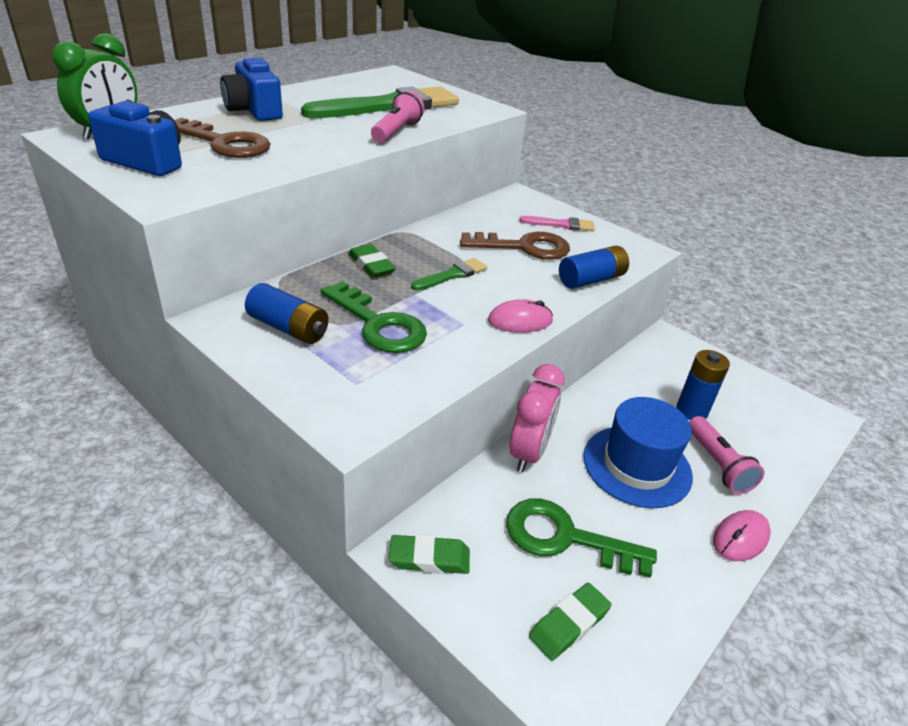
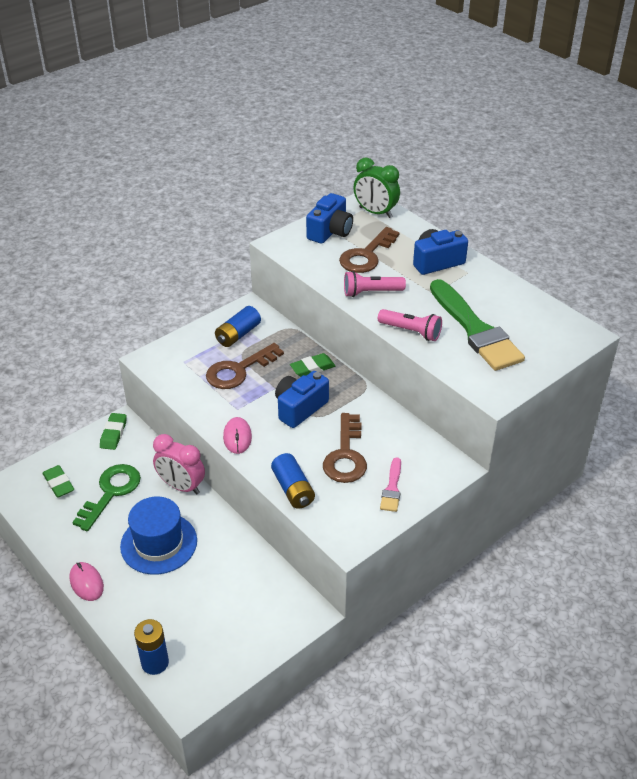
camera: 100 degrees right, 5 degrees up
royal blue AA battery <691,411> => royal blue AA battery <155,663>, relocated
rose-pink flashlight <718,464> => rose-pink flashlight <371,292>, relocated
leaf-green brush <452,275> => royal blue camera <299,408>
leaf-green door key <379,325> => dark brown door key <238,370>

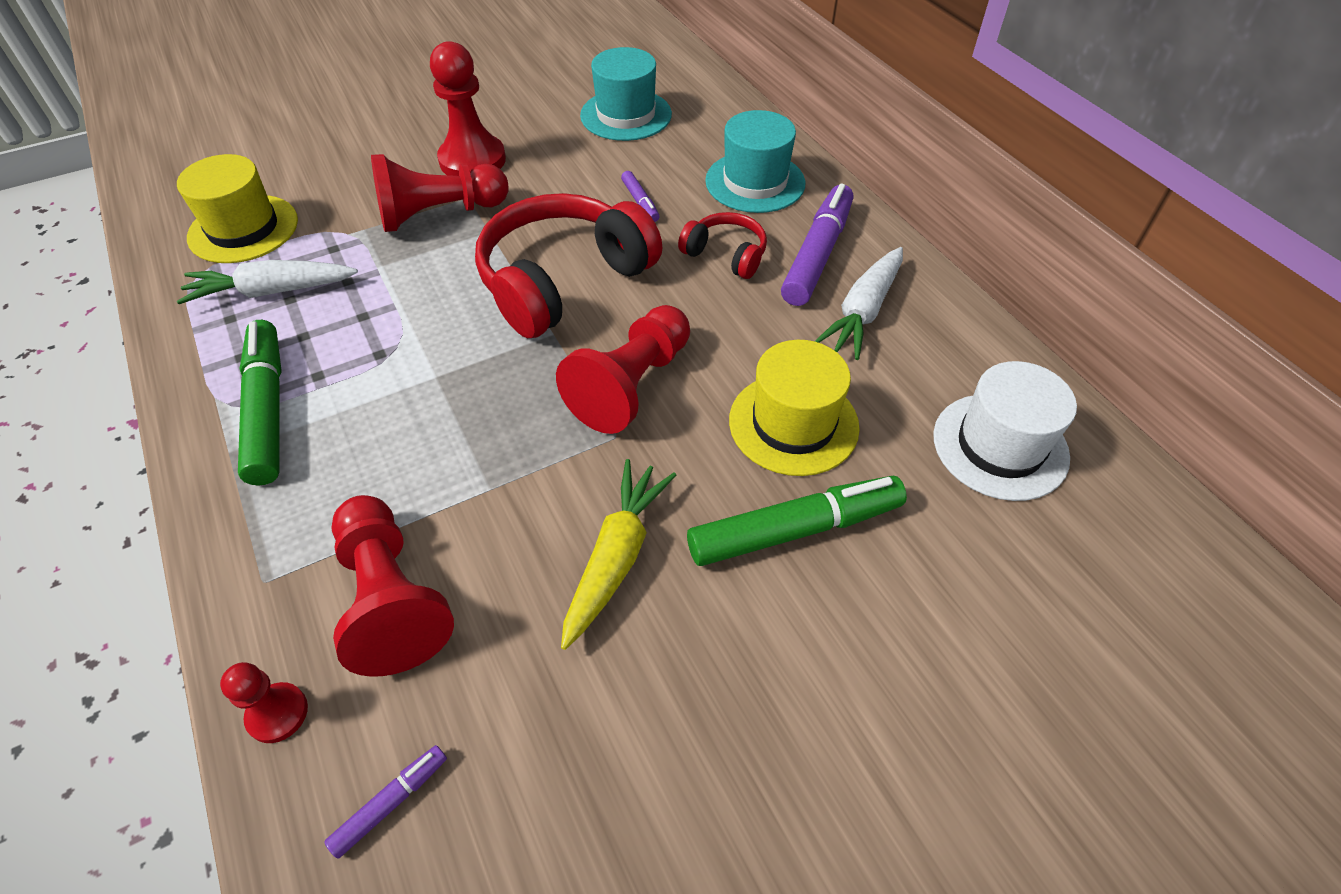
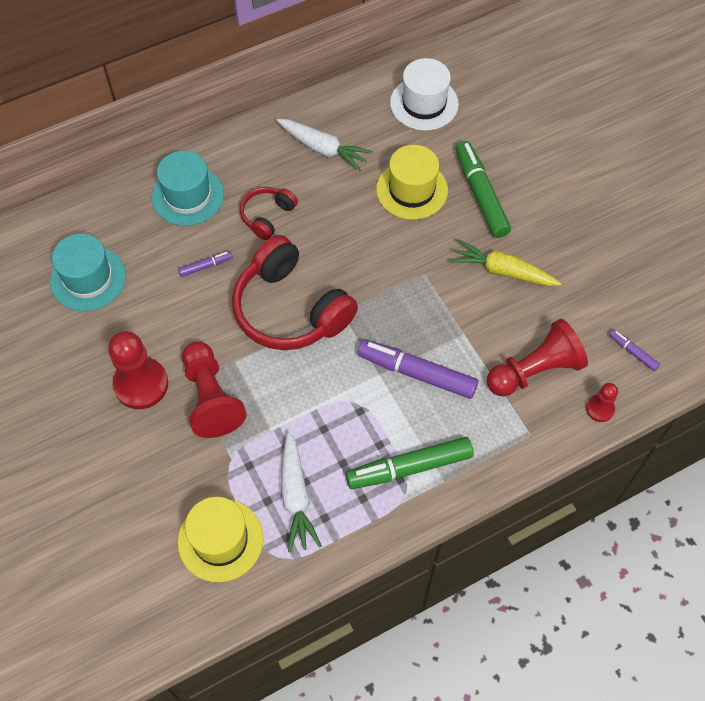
camera: 90 degrees left, 10 degrees up
red chess pawn <631,385> => nothing
royal purple felt pen <817,254> => royal purple felt pen <416,373>, relocated

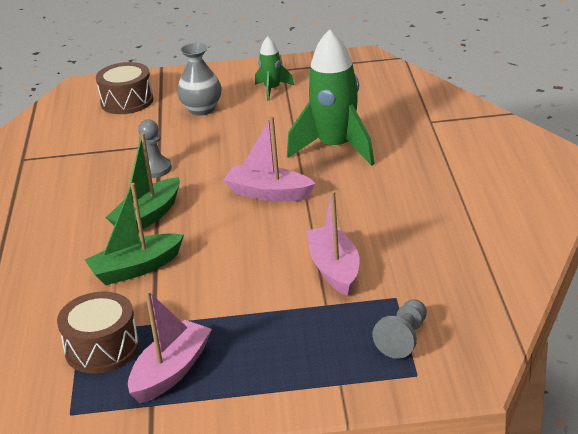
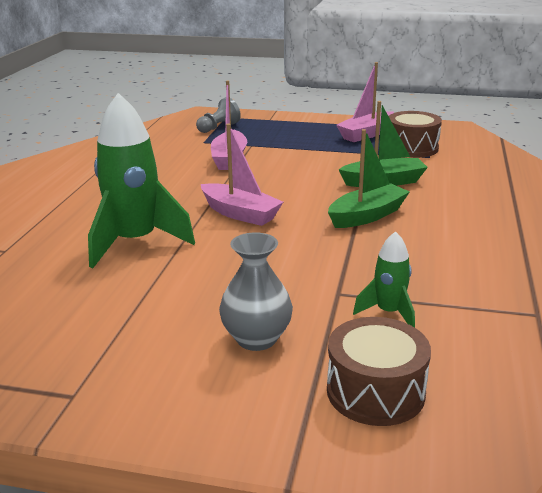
camera: 165 degrees left, 5 degrees down
gray chess pawn <154,169> => nothing
leaf-green rocket <272,89> => leaf-green rocket <388,313>, relocated

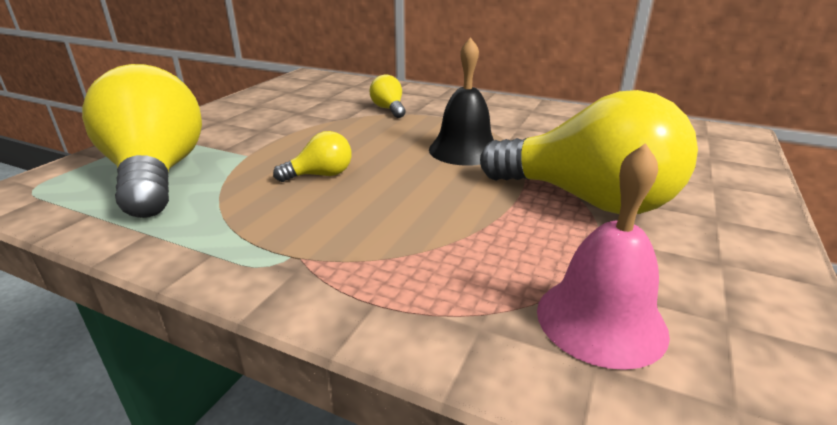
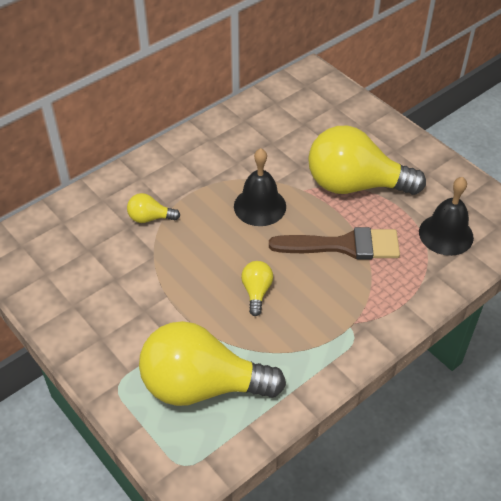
camera: 65 degrees left, 20 degrees up
nothing => dark brown brush <344,245>
rose-pink school bell <601,320> => jet-black school bell <446,234>
golden light bulb <587,200> => golden light bulb <355,185>, 135 degrees counterclockwise

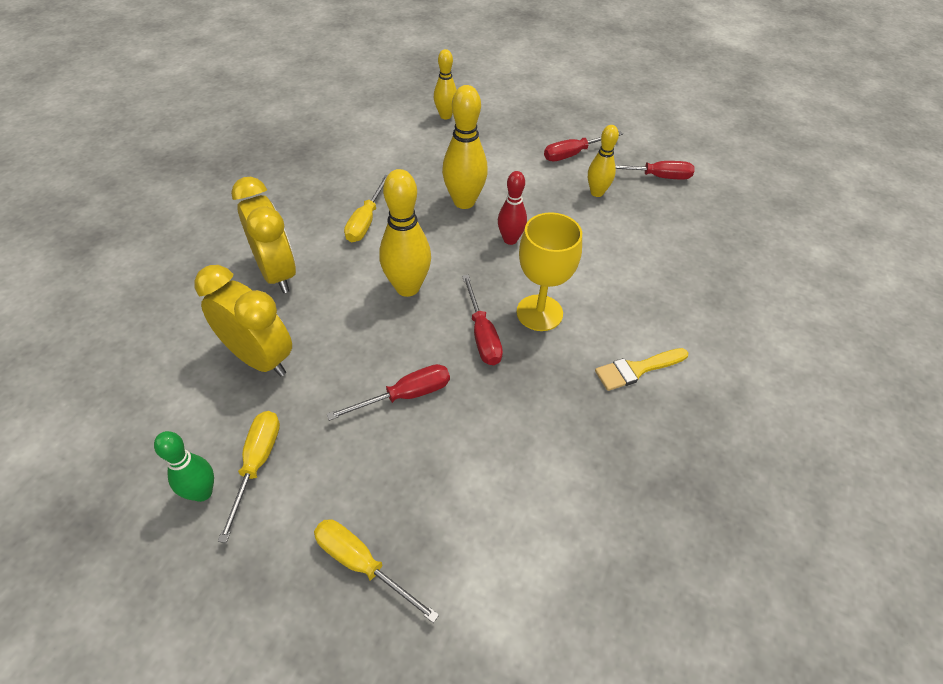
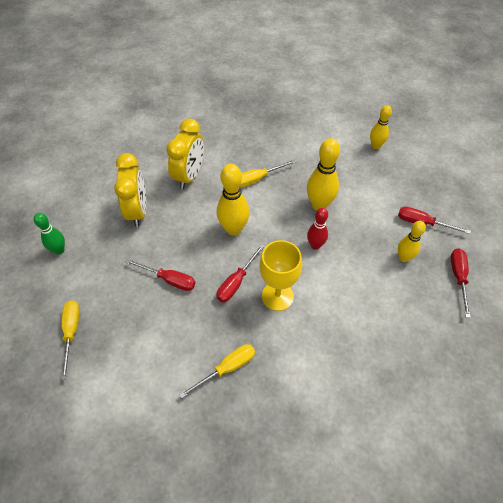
camera: 50 degrees right, 5 degrees up
golden brush <636,369> => nothing
golden hand screwdriver <257,464> => golden hand screwdriver <227,368>, relocated
red hand screwdriver <656,177> => red hand screwdriver <458,277>, 135 degrees counterclockwise

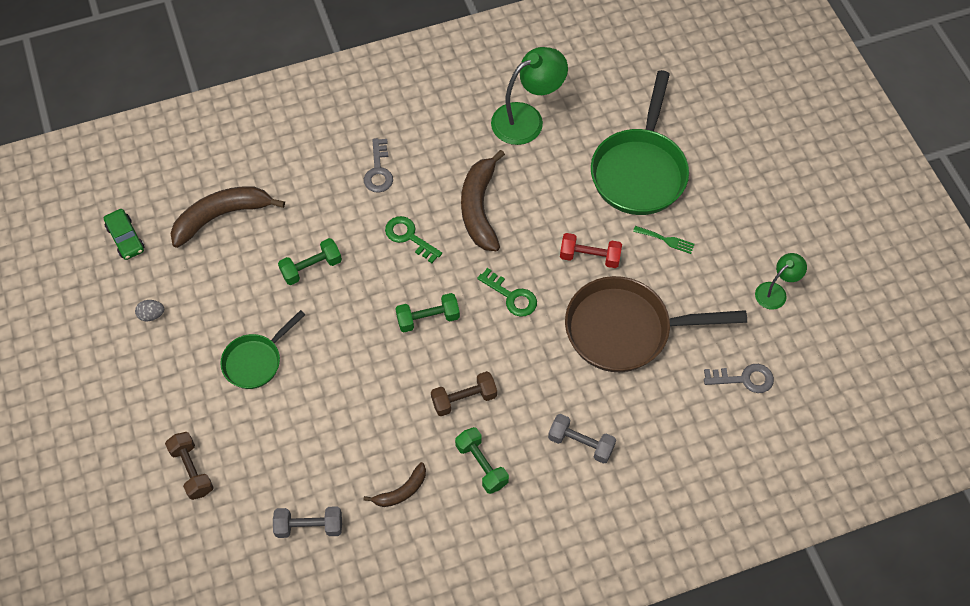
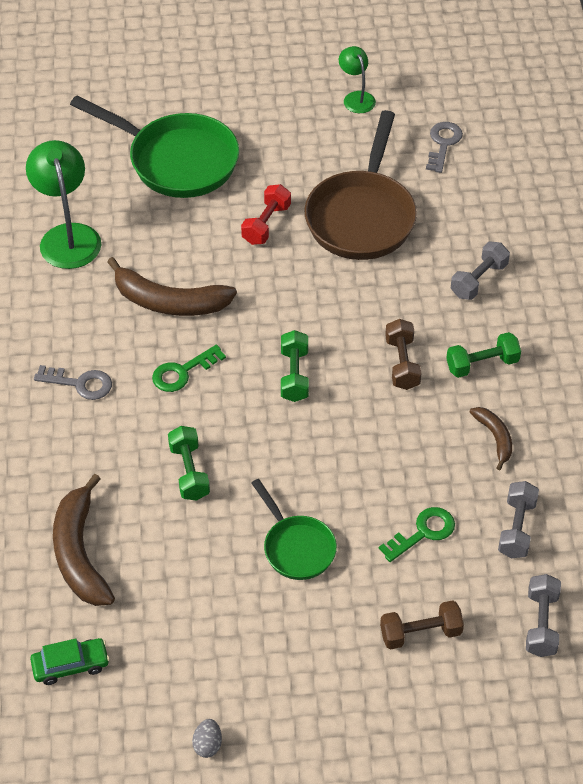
camera: 75 degrees left, 10 degrees down
leaf-green dinner fork <666,240> => nothing
nothing => gray hand weight <541,624>
gray egg <152,315> => gray egg <207,745>, relocated
leaf-green door key <511,296> => leaf-green door key <423,532>, relocated

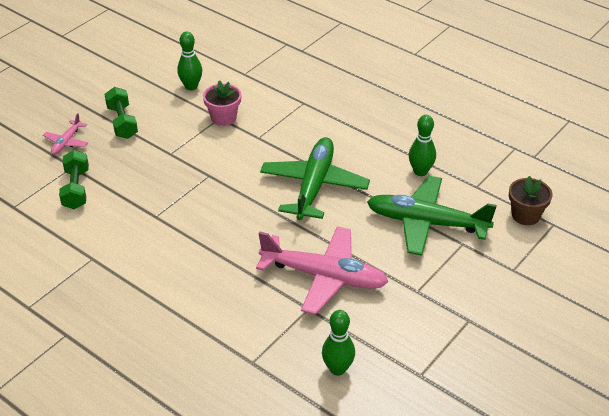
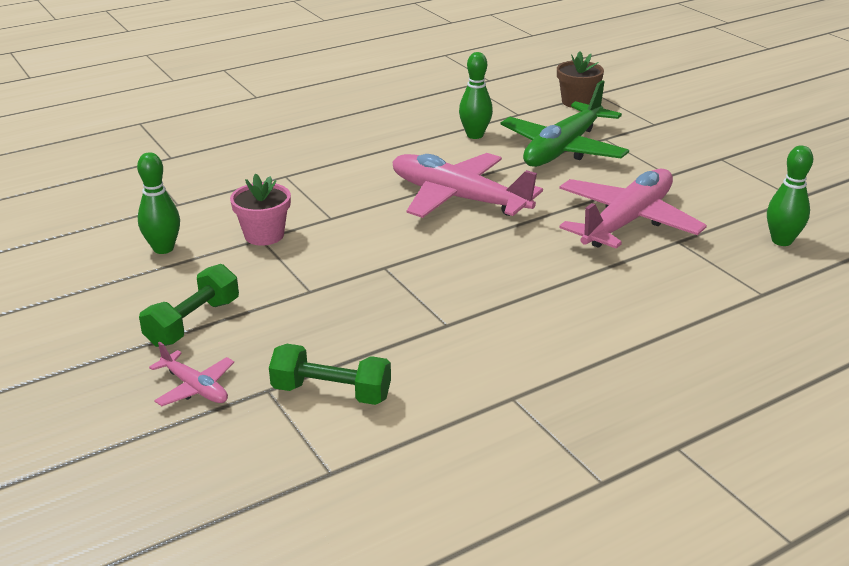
camera: 70 degrees left, 10 degrees down
leaf-green plane <314,186> => rose-pink plane <459,198>
leaf-green hand weight <122,122> => leaf-green hand weight <193,322>, 60 degrees counterclockwise

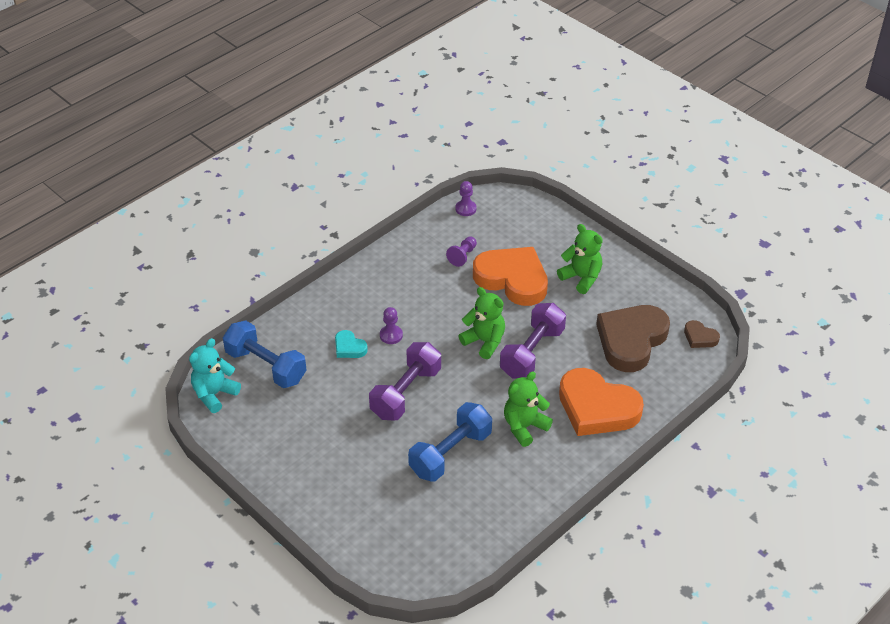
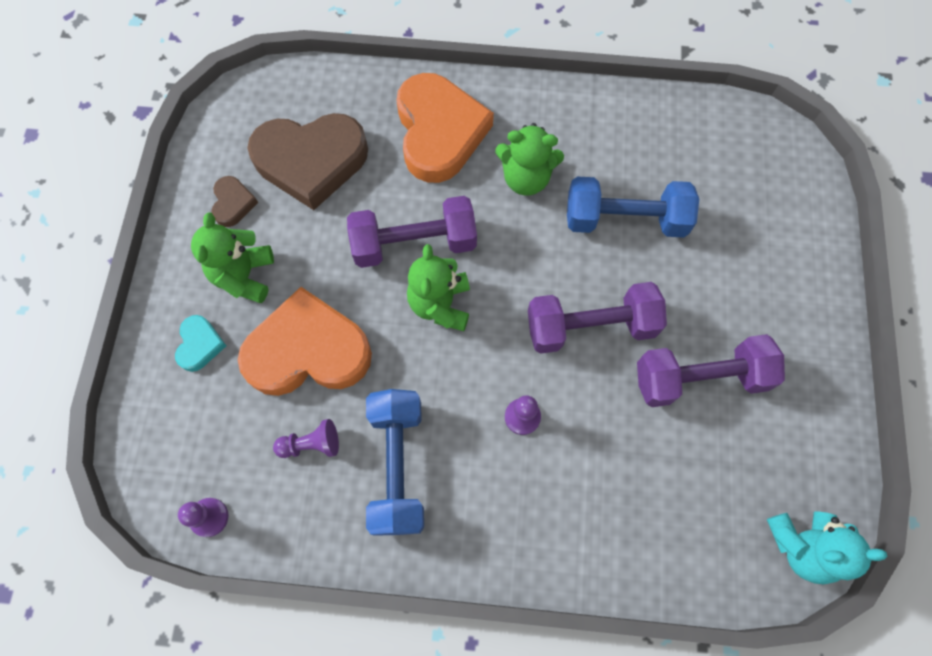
camera: 130 degrees left, 25 degrees up
nothing => royal purple hand weight <699,378>
royal blue hand weight <266,366> => royal blue hand weight <397,466>, relocated
teal heart <349,347> => teal heart <200,344>, relocated
dark brown heart <700,337> => dark brown heart <233,203>, relocated
orange-coloured heart <512,279> => orange-coloured heart <308,351>, 90 degrees clockwise

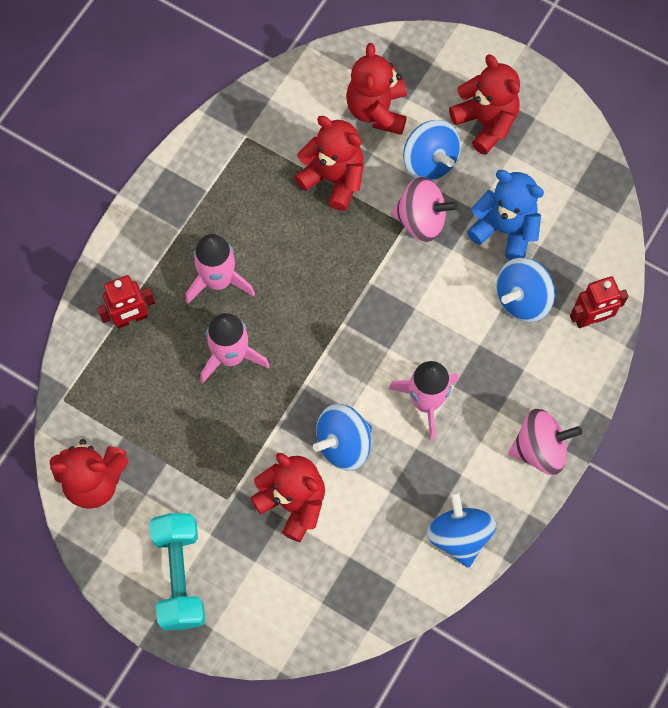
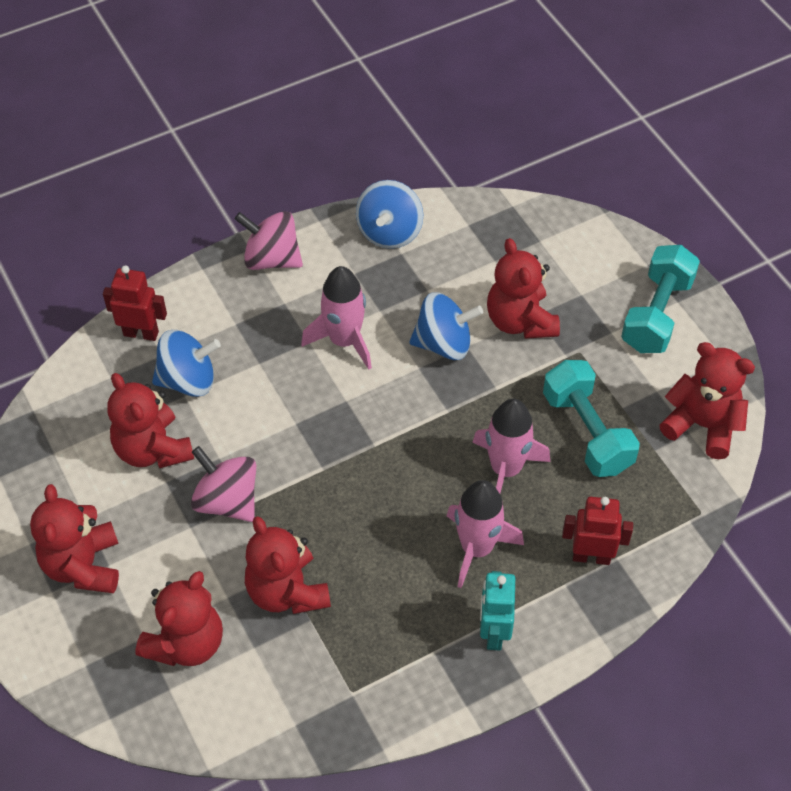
camera: 150 degrees left, 15 degrees down
royal blue toy top <429,162> => nothing
nothing => teal robot figure <493,632>
nothing => teal hand weight <587,432>
royal blue stuffed bear <505,229> => red stuffed bear <153,449>

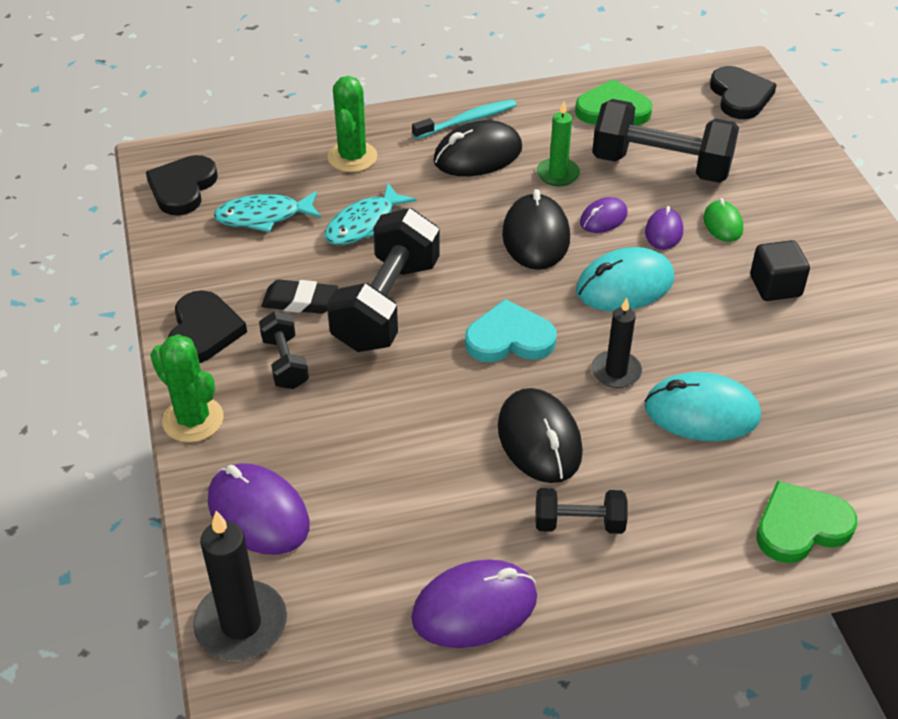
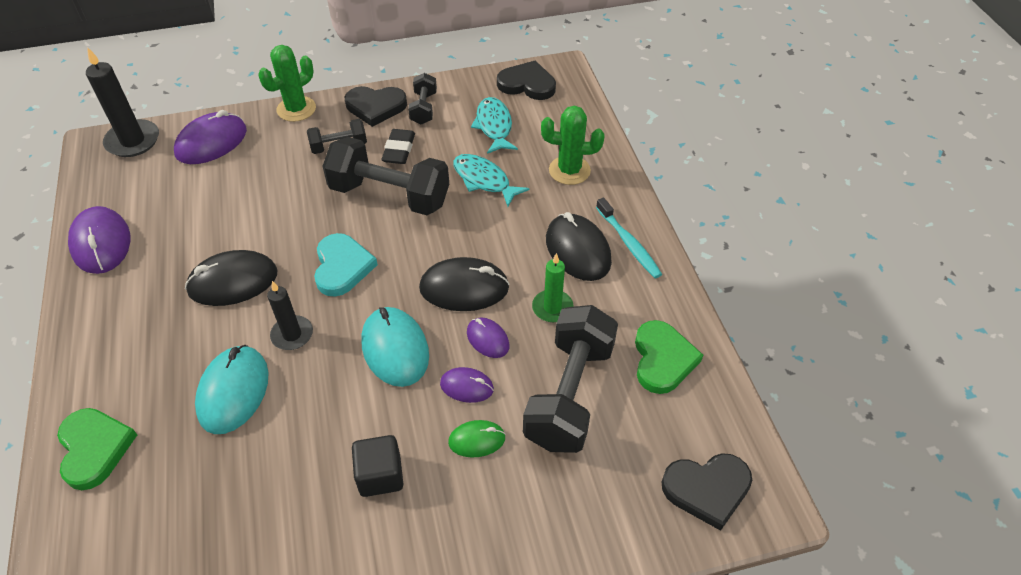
camera: 90 degrees right, 5 degrees up
jet-black hand weight <579,523> => jet-black hand weight <424,108>, relocated

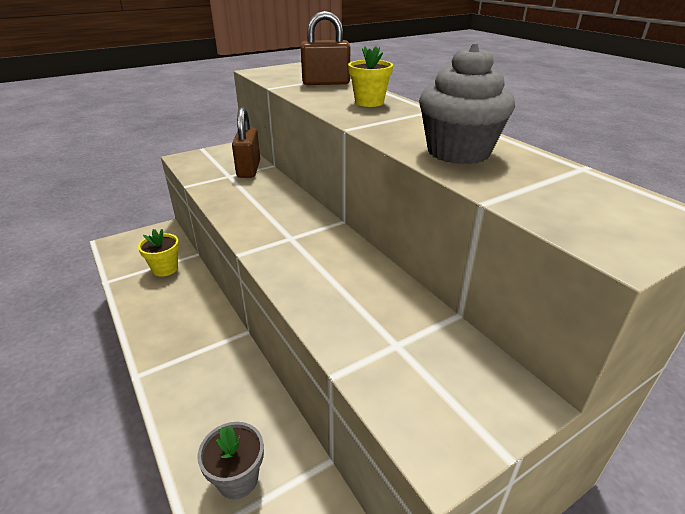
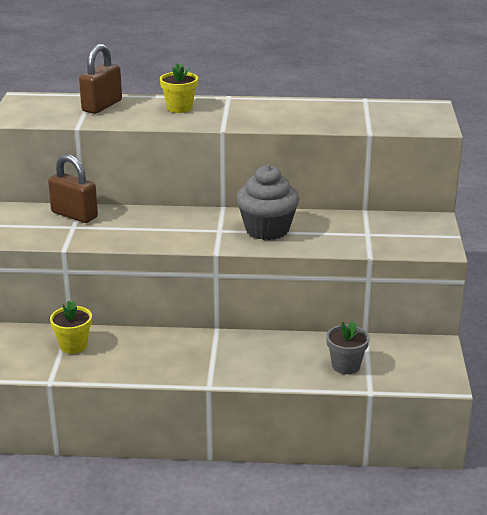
camera: 55 degrees left, 5 degrees down
gray fairy cake <458,152> => gray fairy cake <267,229>, relocated

